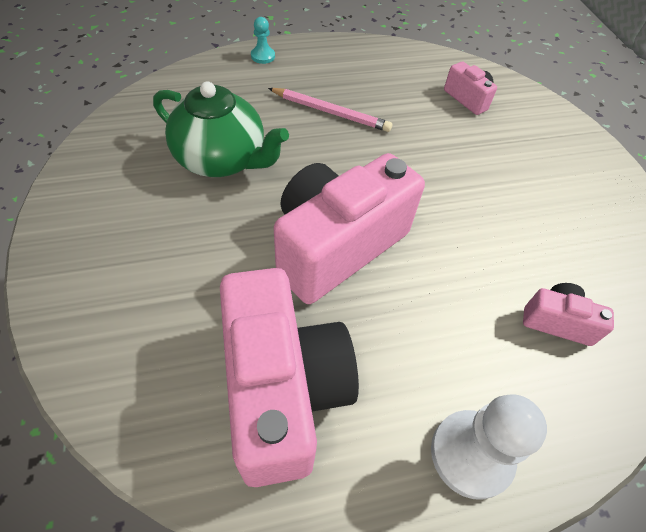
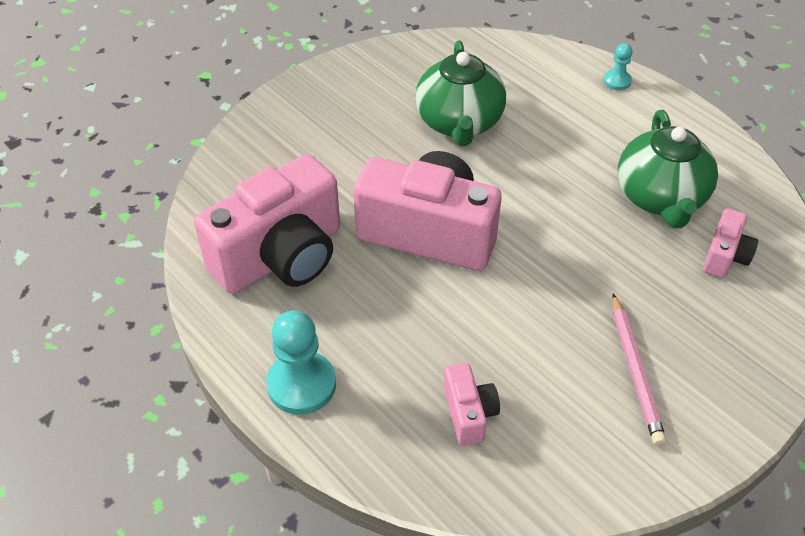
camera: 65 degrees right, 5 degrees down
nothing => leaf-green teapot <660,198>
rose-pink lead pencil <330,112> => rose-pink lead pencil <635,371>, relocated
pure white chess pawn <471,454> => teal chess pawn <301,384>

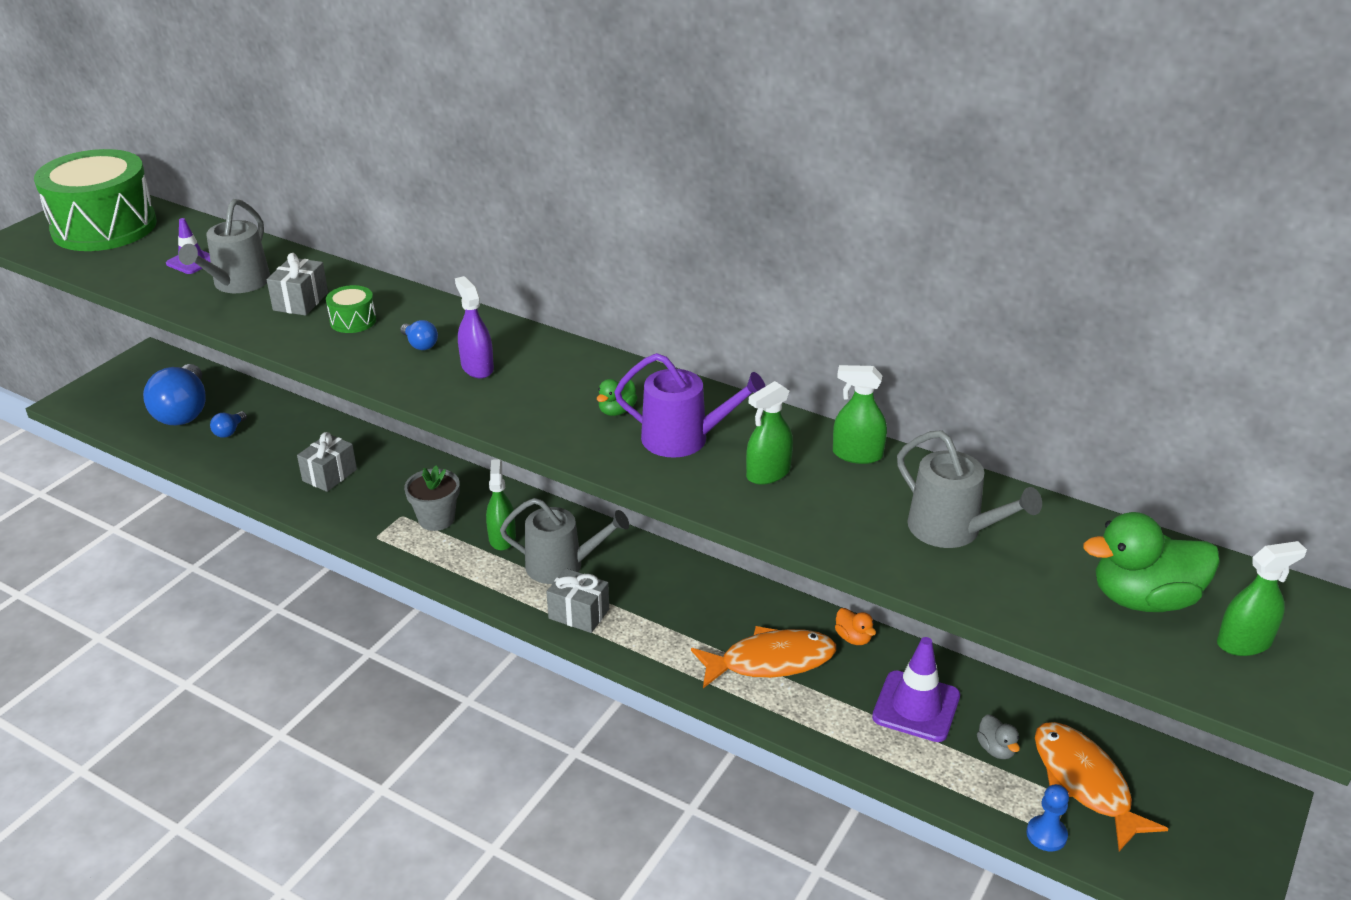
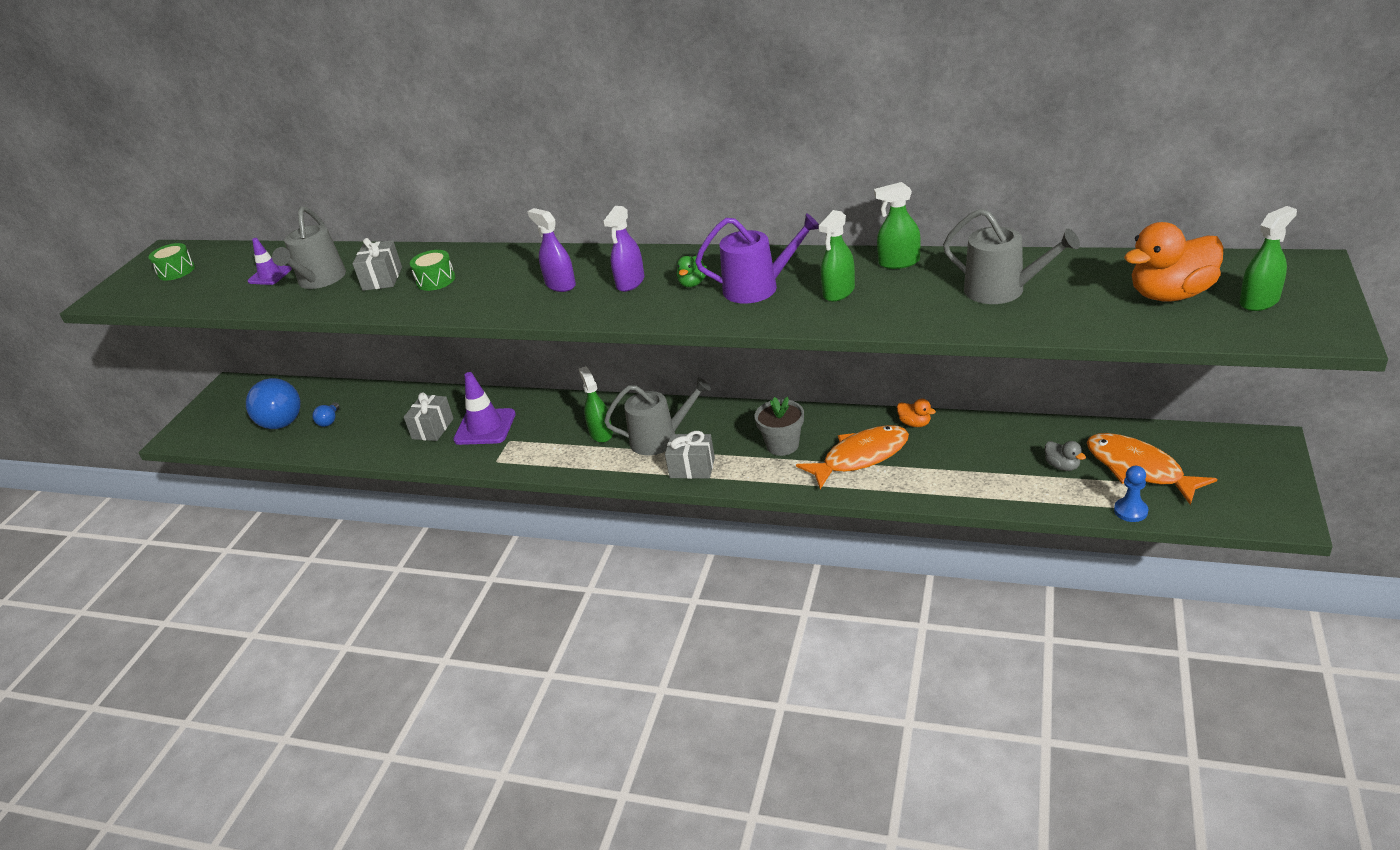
camera: 10 degrees left, 0 degrees up
royal blue light bulb <420,344> => nothing
nothing => royal purple spray bottle <630,282>
gray potted plant <436,519> => gray potted plant <782,445>, relocated
royal purple road cone <916,706> => royal purple road cone <485,427>, relocated
leaf-green duck <1143,599> => orange-coloured duck <1170,295>
leaf-green snare drum <104,227> => leaf-green snare drum <176,271>, x0.41

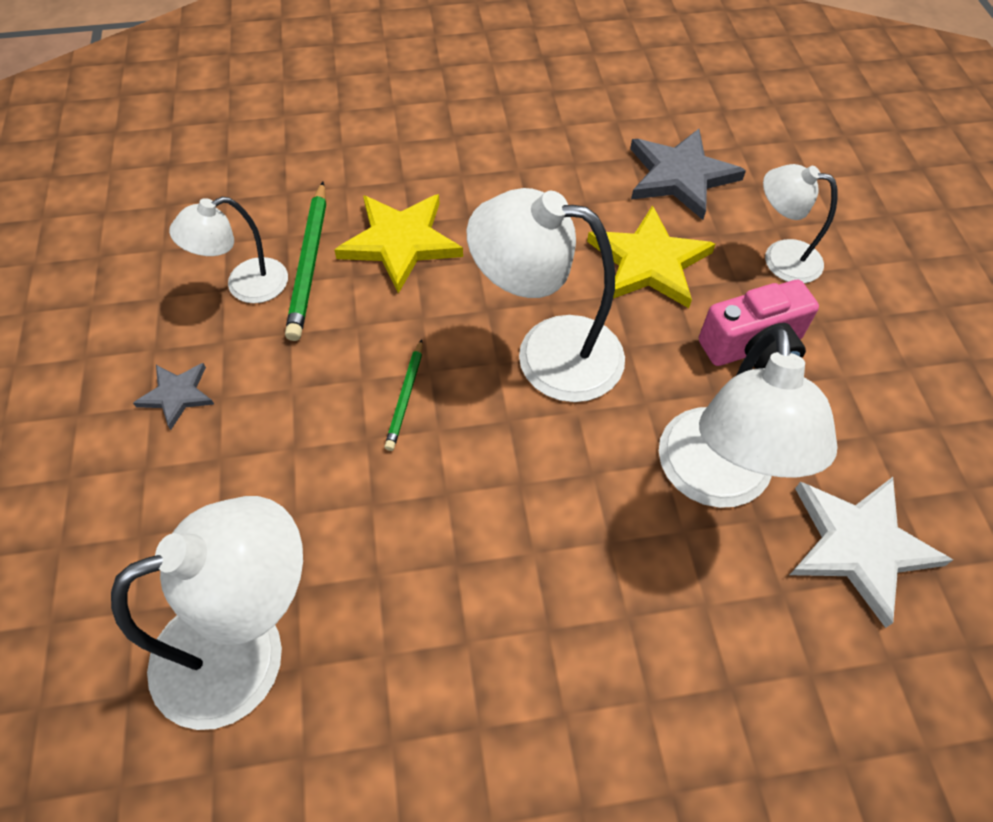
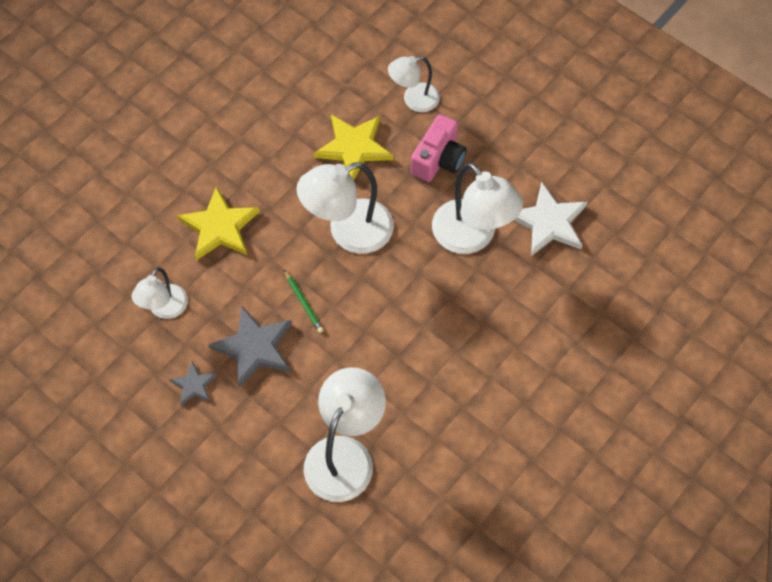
camera: 40 degrees left, 5 degrees up
leaf-green lead pencil <309,263> => nothing
gray star shape <680,176> => gray star shape <254,348>, relocated

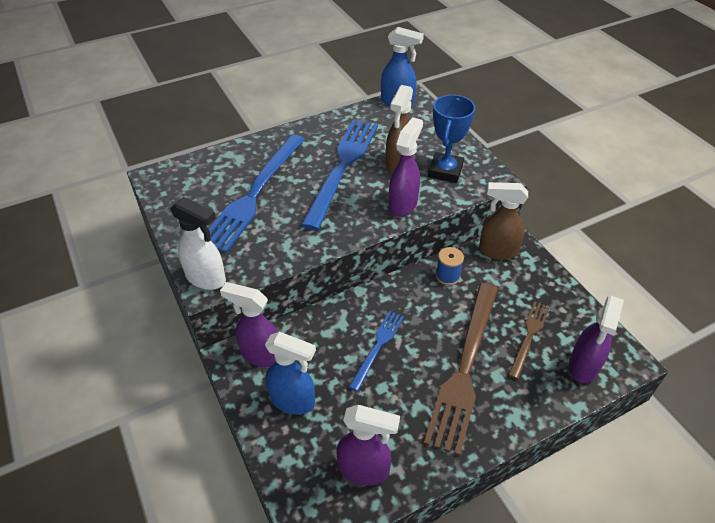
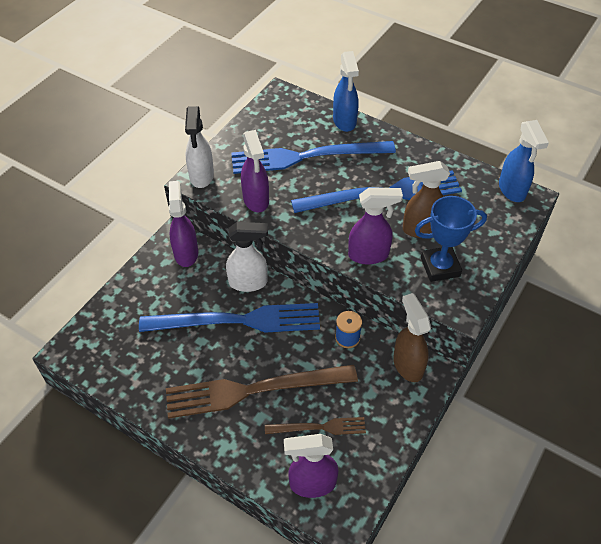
camera: 60 degrees right, 5 degrees up
nothing => pure white spray bottle <248,282>
royal blue spray bottle <293,401> => royal blue spray bottle <344,121>, relocated
royal purple spray bottle <364,470> => royal purple spray bottle <256,200>, relocated
royal blue dinner fork <378,347> => royal blue dinner fork <238,321>, x1.97

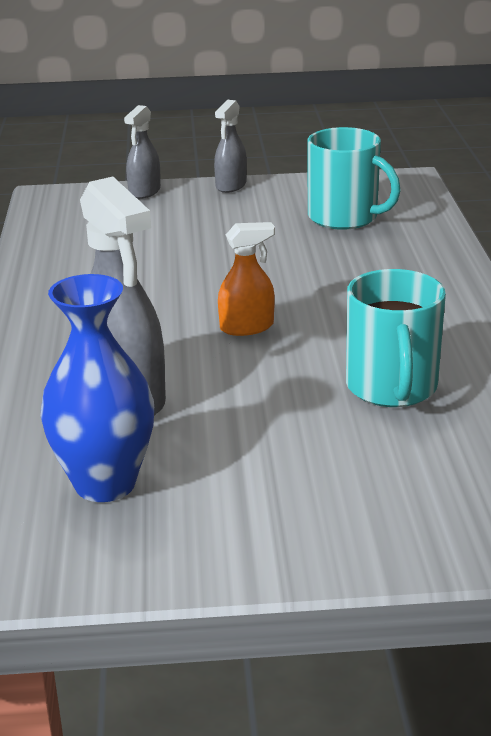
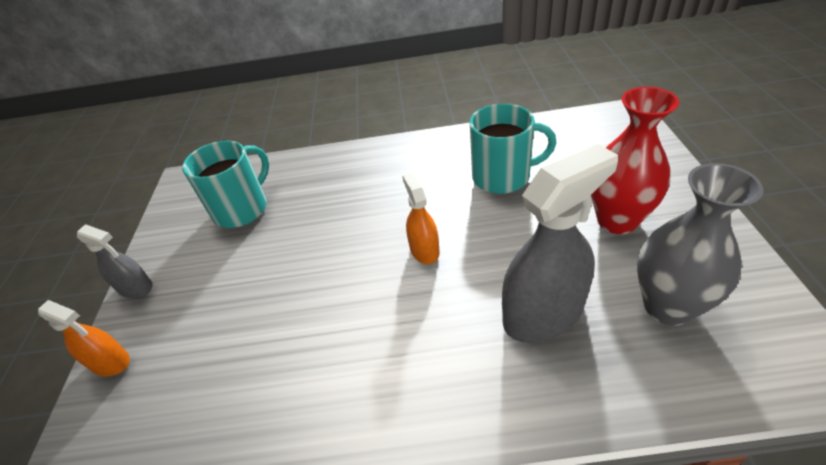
camera: 85 degrees left, 15 degrees up
nothing => red vase <617,220>
royal blue vase <105,484> => gray vase <667,306>
gray spray bottle <144,192> => orange-coloured spray bottle <110,362>

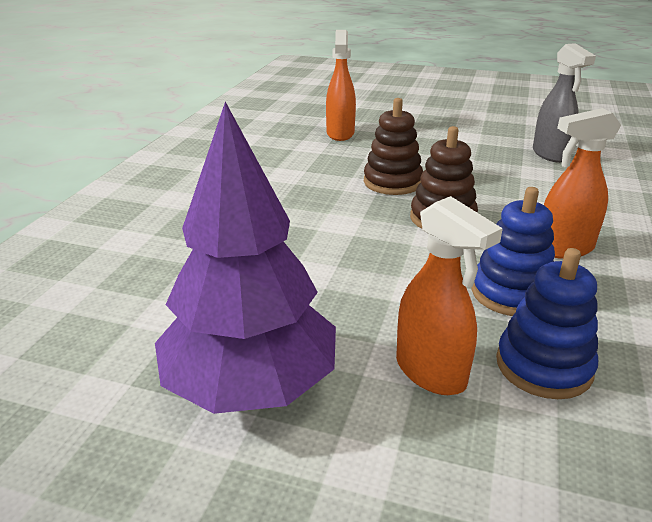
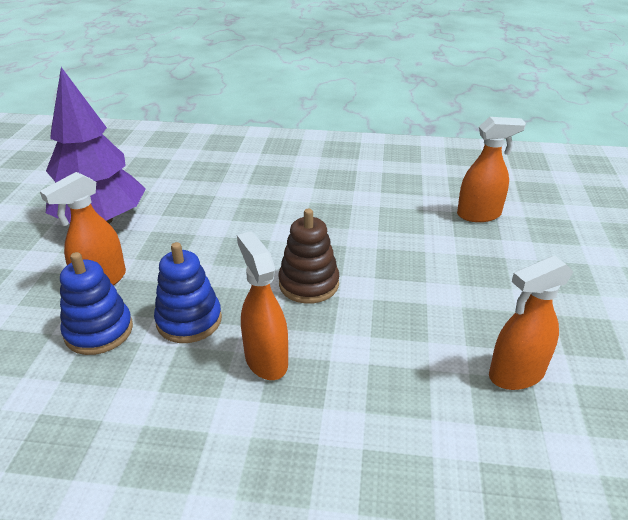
camera: 80 degrees right, 5 degrees up
dark brown stacking toy <392,182> => nothing
gray spray bottle <550,154> => orange-coloured spray bottle <516,374>

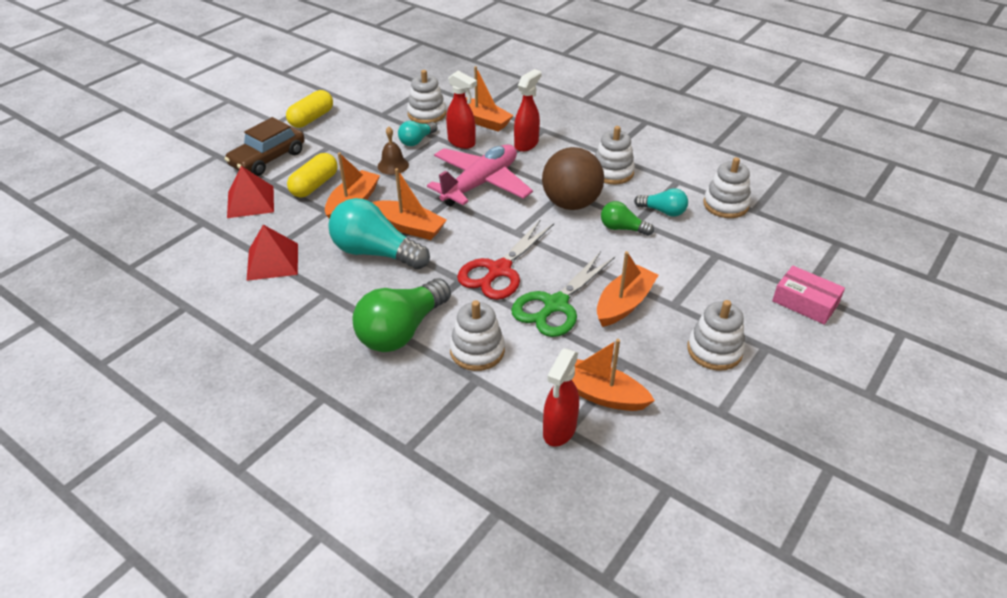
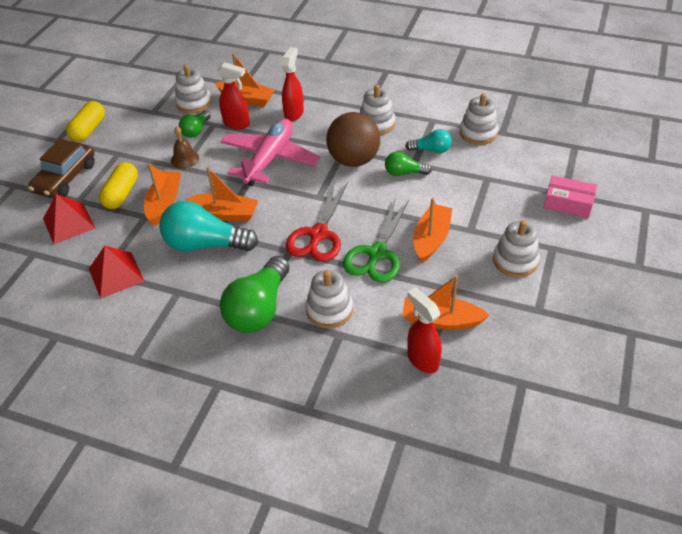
camera: 15 degrees left, 5 degrees up
teal light bulb <417,141> => leaf-green light bulb <196,131>
red spray bottle <559,431> => red spray bottle <422,359>, 135 degrees clockwise

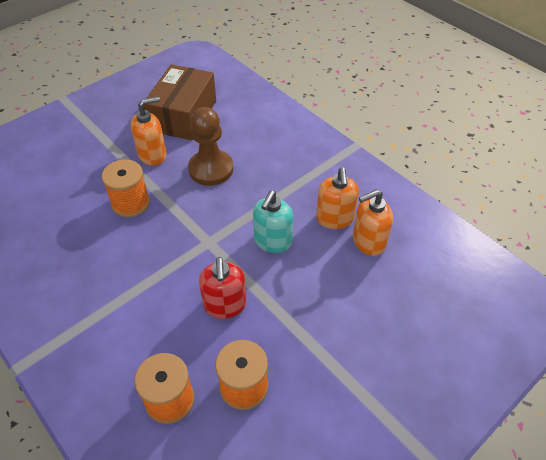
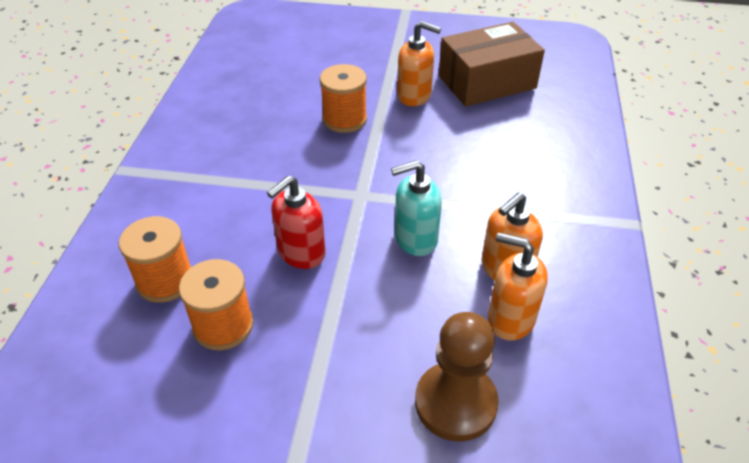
camera: 50 degrees right, 5 degrees down
dark brown chess pawn <211,169> => dark brown chess pawn <455,403>, relocated

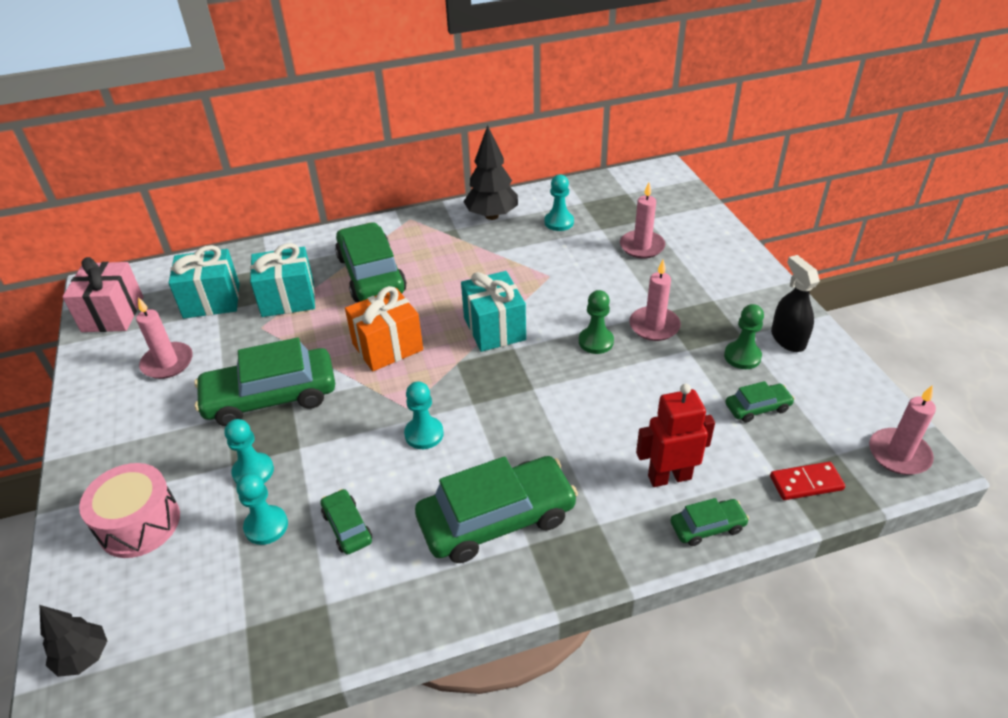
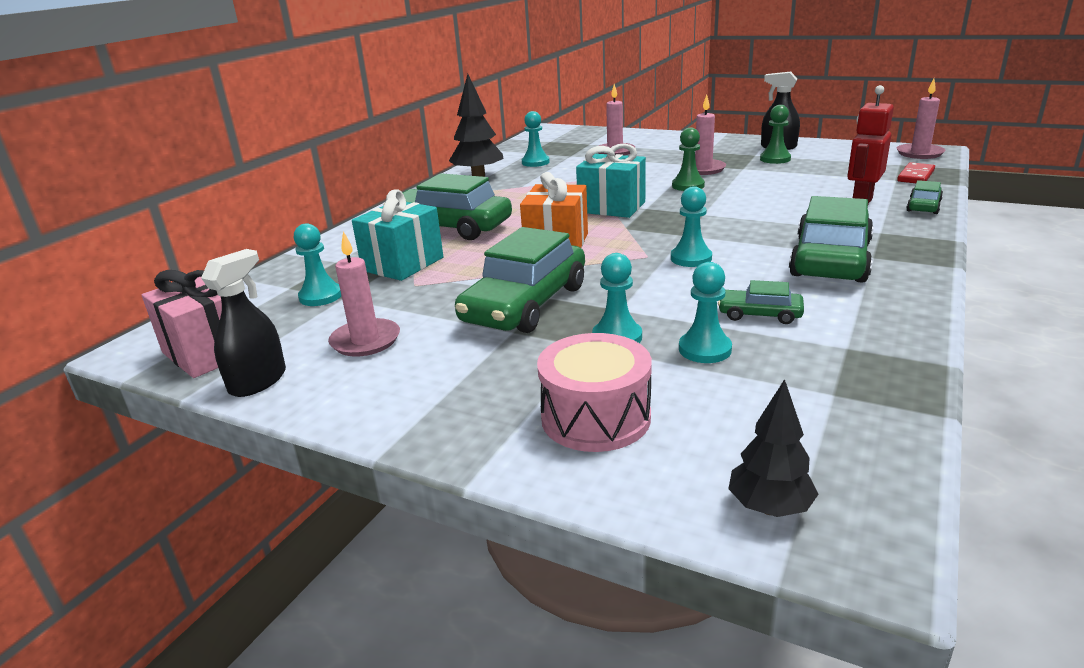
camera: 45 degrees left, 15 degrees down
leaf-green car <757,407> => nothing
nothing => jet-black spray bottle <258,381>
teal present <212,301> => teal chess pawn <320,296>

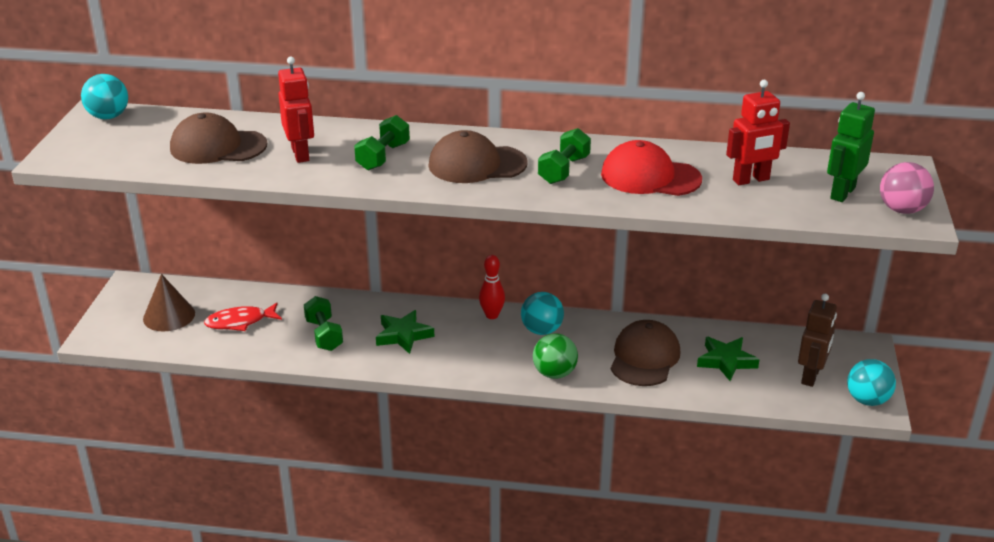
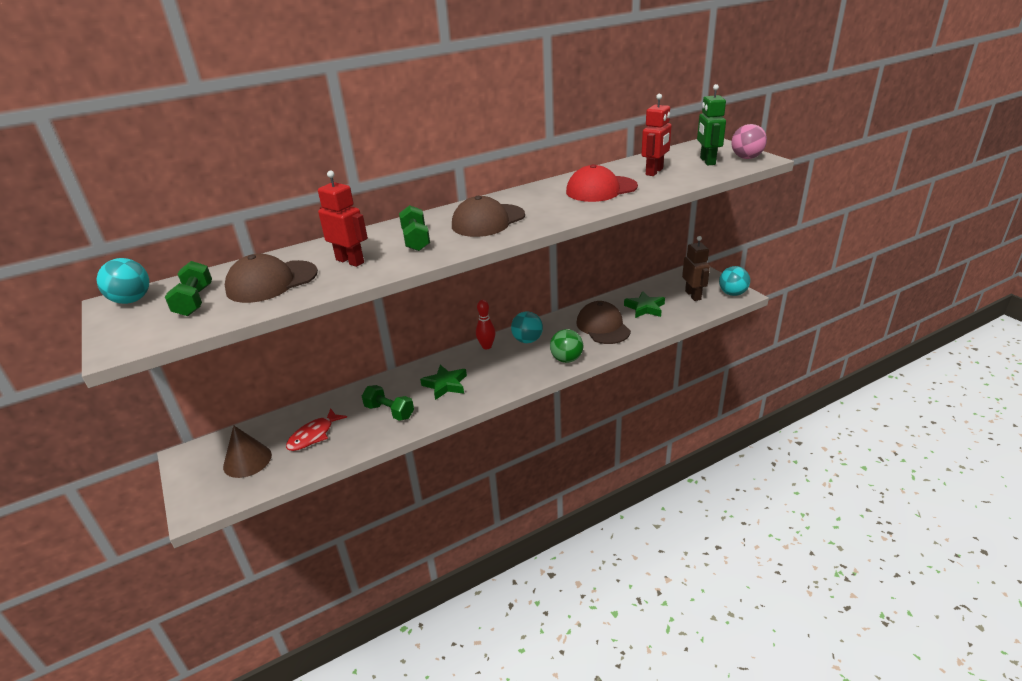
camera: 35 degrees left, 0 degrees up
leaf-green hand weight <564,170> => leaf-green hand weight <194,301>, relocated

